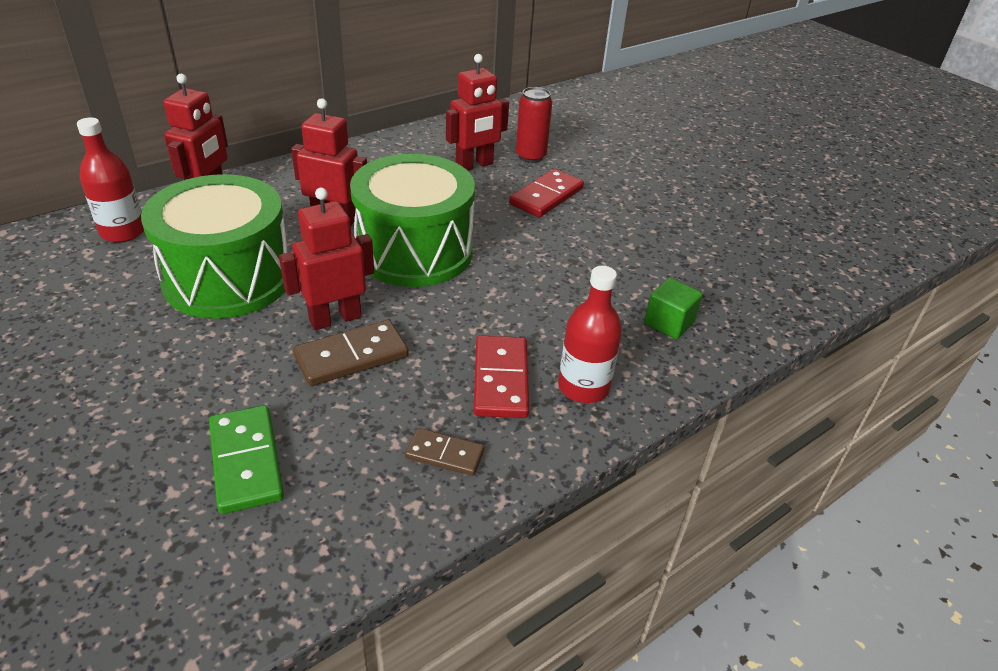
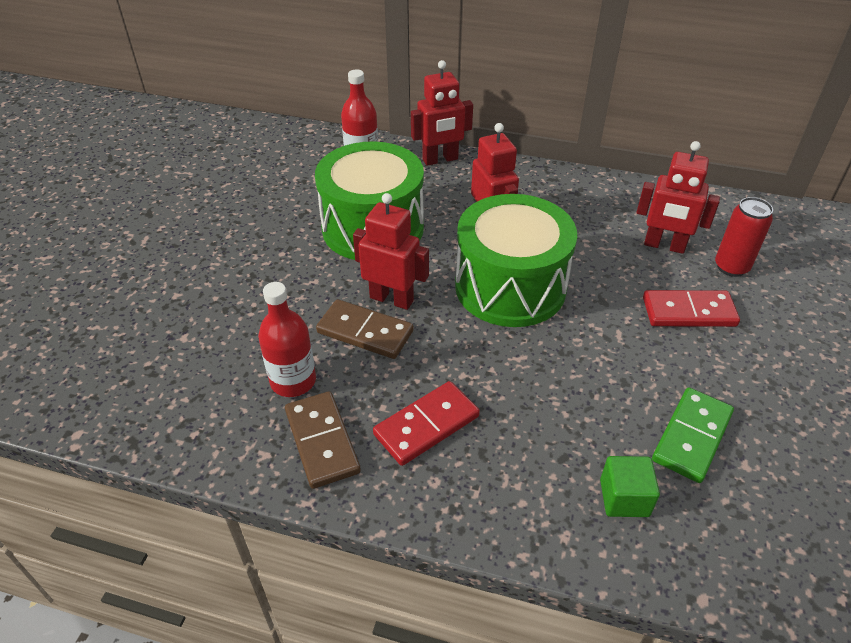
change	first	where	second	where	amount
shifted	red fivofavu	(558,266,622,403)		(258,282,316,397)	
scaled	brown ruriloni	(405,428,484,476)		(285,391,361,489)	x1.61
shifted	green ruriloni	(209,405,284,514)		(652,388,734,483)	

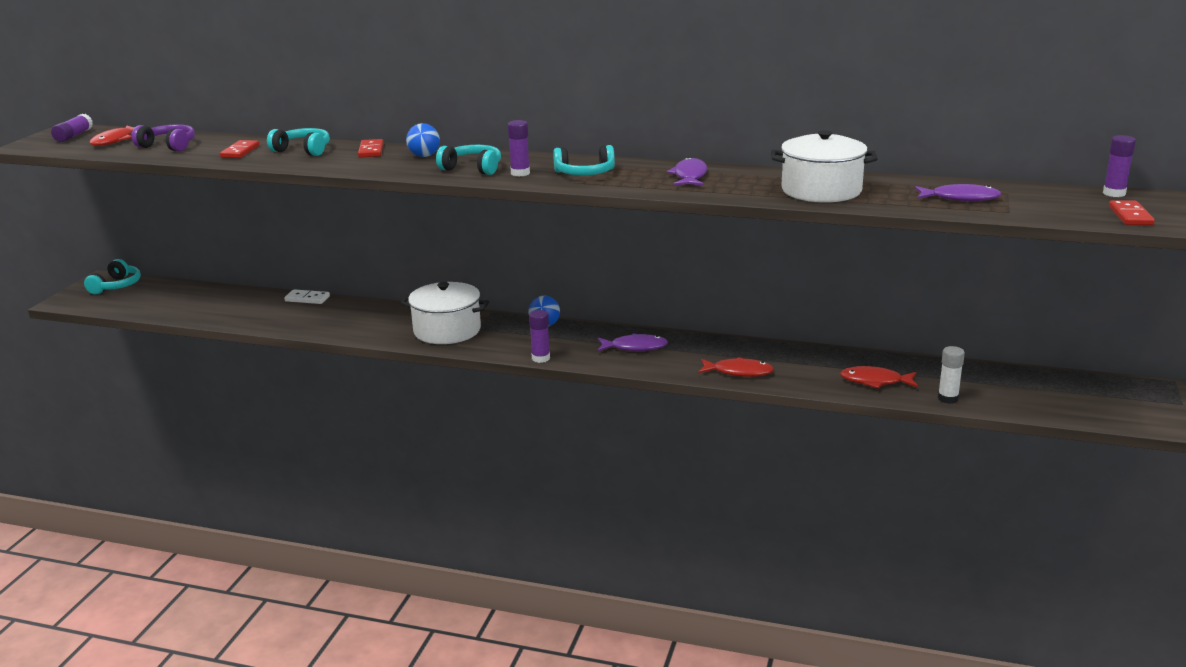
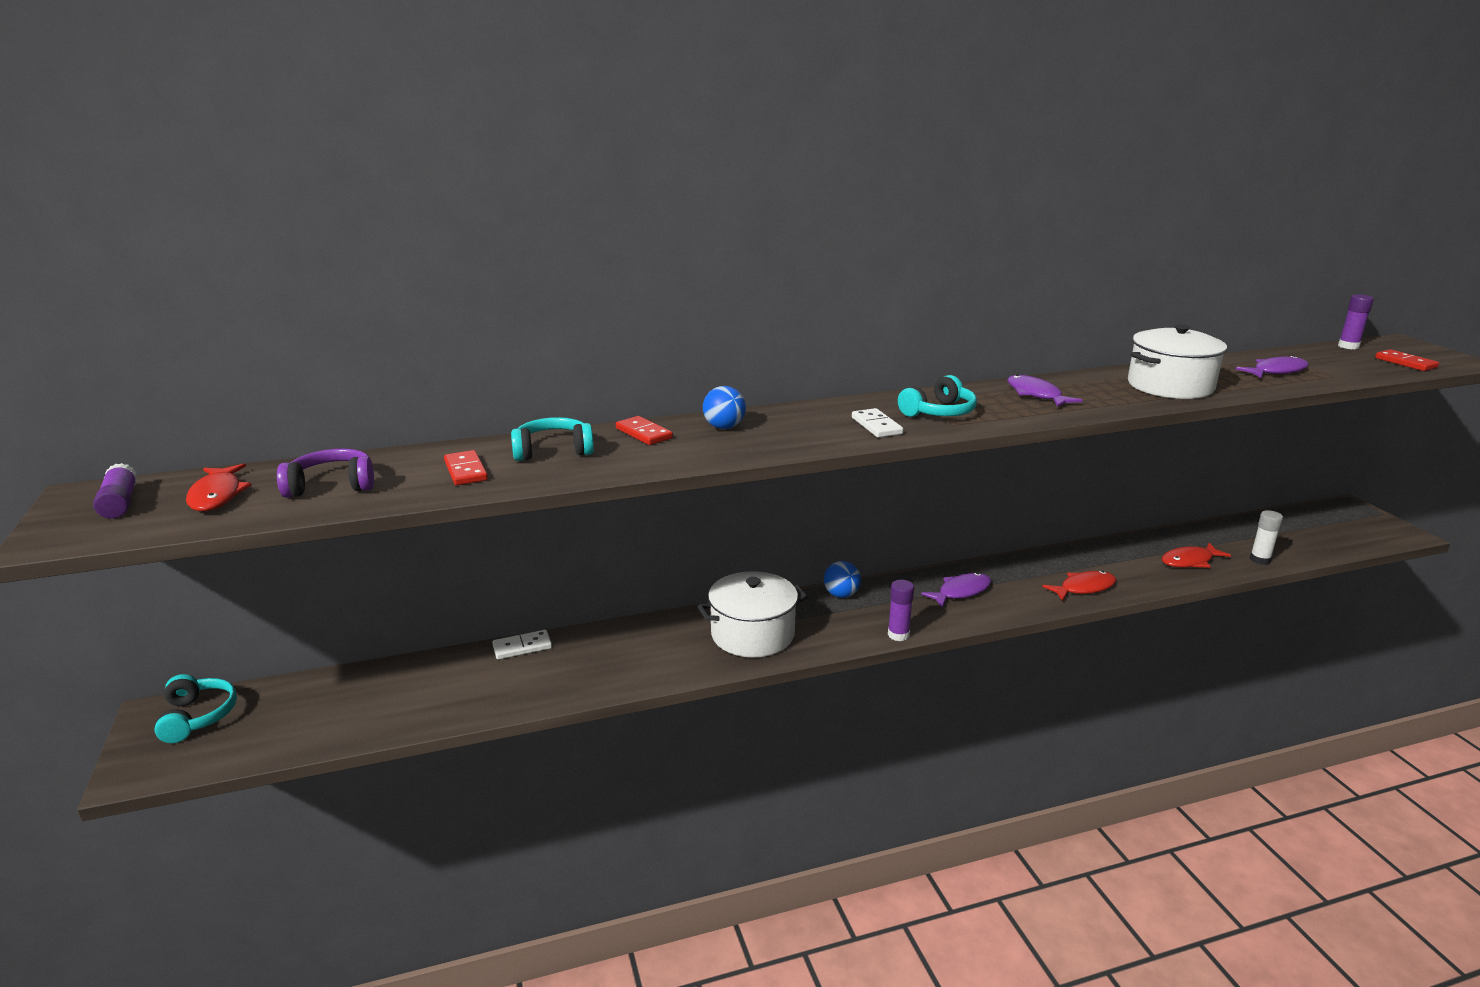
change	first	where	second	where	amount
swapped	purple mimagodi	(508,120,530,177)	white ruriloni	(852,408,903,438)	
gone	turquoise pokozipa	(436,145,501,175)			

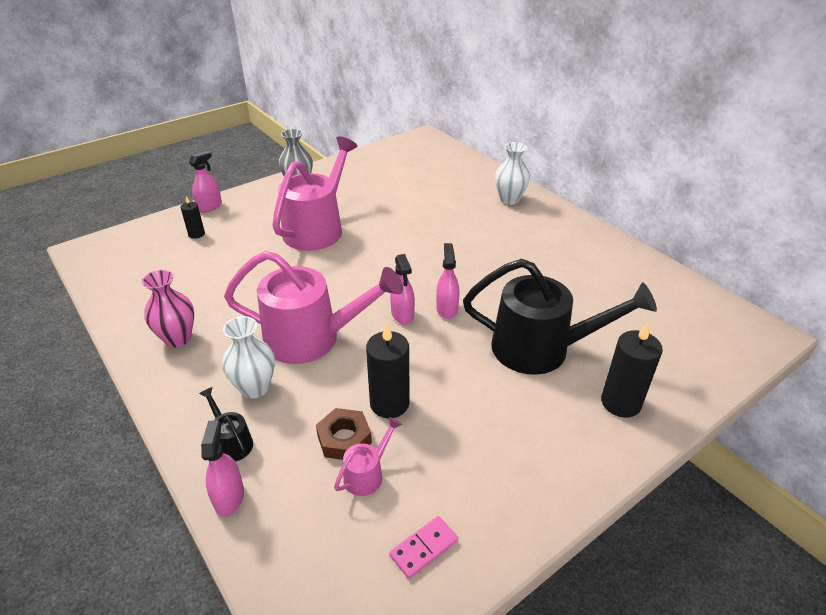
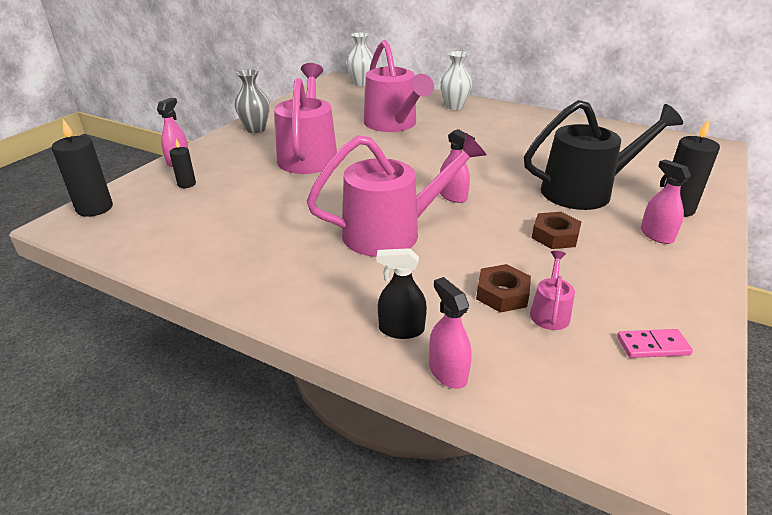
change	first	where	second	where	amount
shifted	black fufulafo	(366,323,410,418)		(52,119,113,217)	
shifted	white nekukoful	(222,316,275,398)		(347,33,373,86)	
new			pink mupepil	(364,40,434,132)	
swapped	black mupepil	(199,387,253,461)	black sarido	(377,248,427,339)	
new			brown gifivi	(532,212,581,249)	
rotated	pink ruriloni	(389,516,458,579)		(617,329,693,358)	60 degrees clockwise
shifted	pink sarido	(436,243,460,319)		(641,159,691,244)	
gone	pink nekukoful	(142,270,194,347)			

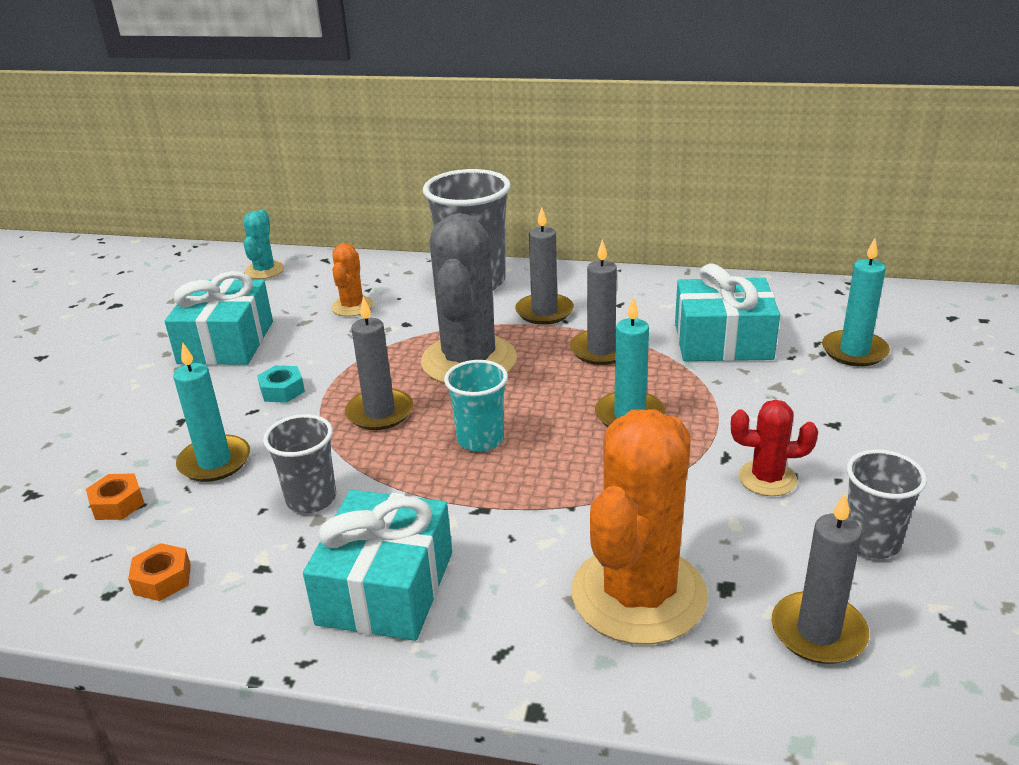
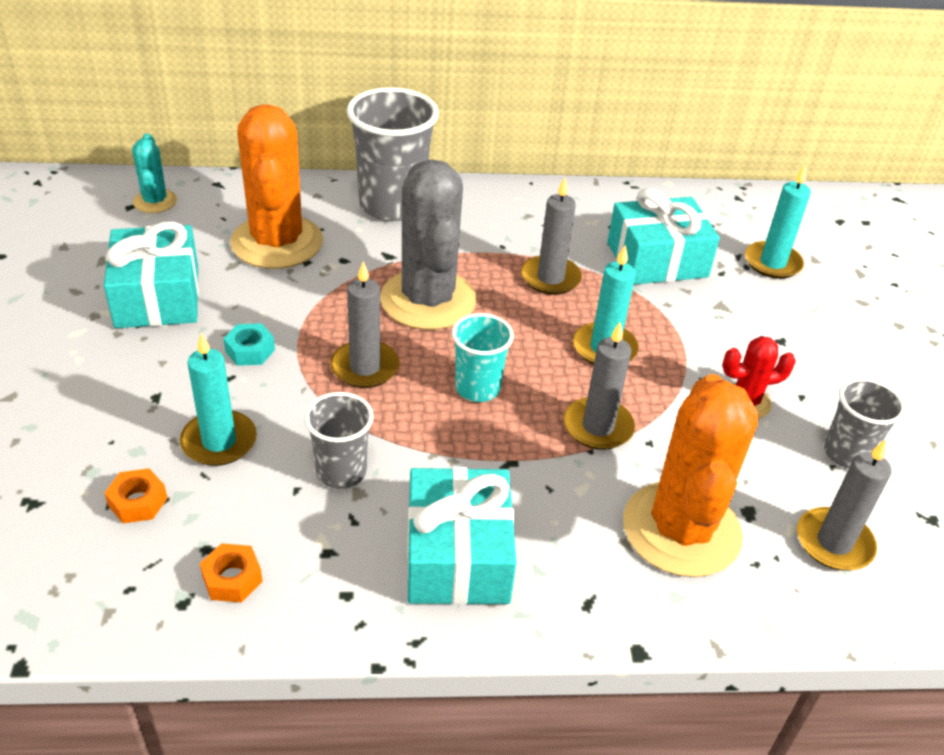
change	first	where	second	where	amount
scaled	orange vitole	(331,243,373,316)		(230,104,323,269)	x2.06
shifted	grey fufulafo	(515,207,574,325)		(564,322,635,450)	

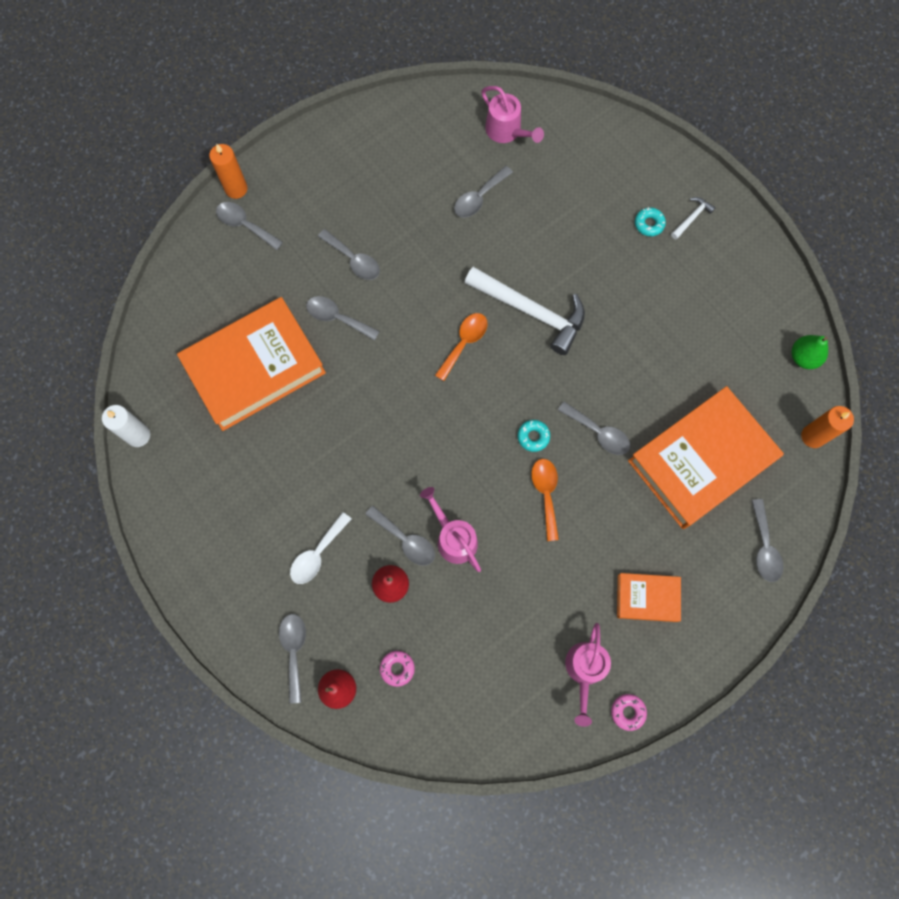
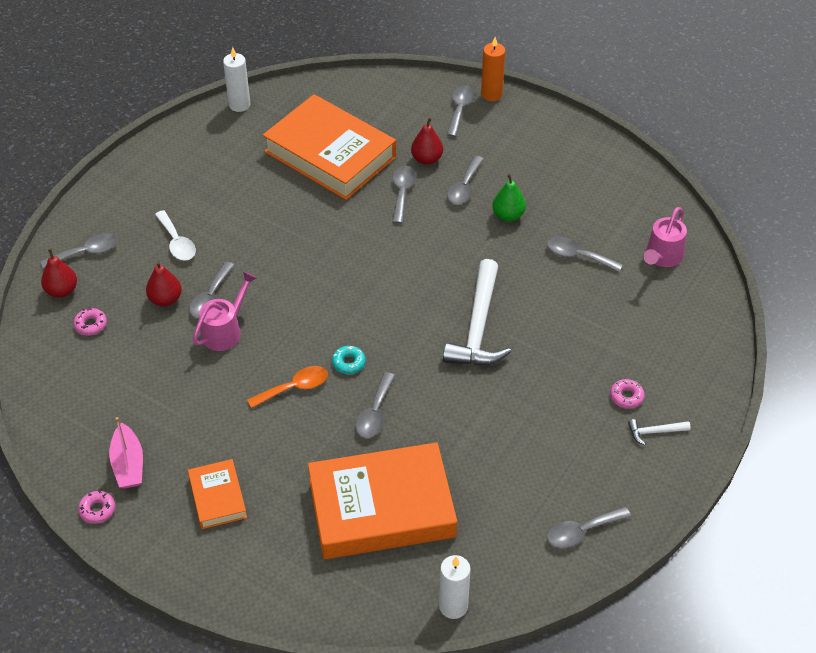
change	first	where	second	where	amount
swapped	pink mupepil	(565,623,611,727)	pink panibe	(109,417,143,488)	
rotated	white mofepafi	(290,512,351,584)		(155,210,196,261)	135 degrees counterclockwise
rotated	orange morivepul	(628,386,784,529)		(308,442,457,559)	45 degrees counterclockwise
new			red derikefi	(411,117,443,165)	
repainted	orange fufulafo	(801,406,854,448)	white fufulafo	(439,555,471,619)	
shifted	green derikefi	(792,335,828,369)		(492,174,526,222)	
shifted	grey mofepafi	(751,499,783,582)		(547,507,631,548)	
repainted	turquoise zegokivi	(635,207,666,236)	pink zegokivi	(610,379,645,409)	
rotated	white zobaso	(671,197,716,239)		(628,419,691,445)	150 degrees clockwise
gone	orange mofepafi	(435,313,487,381)			

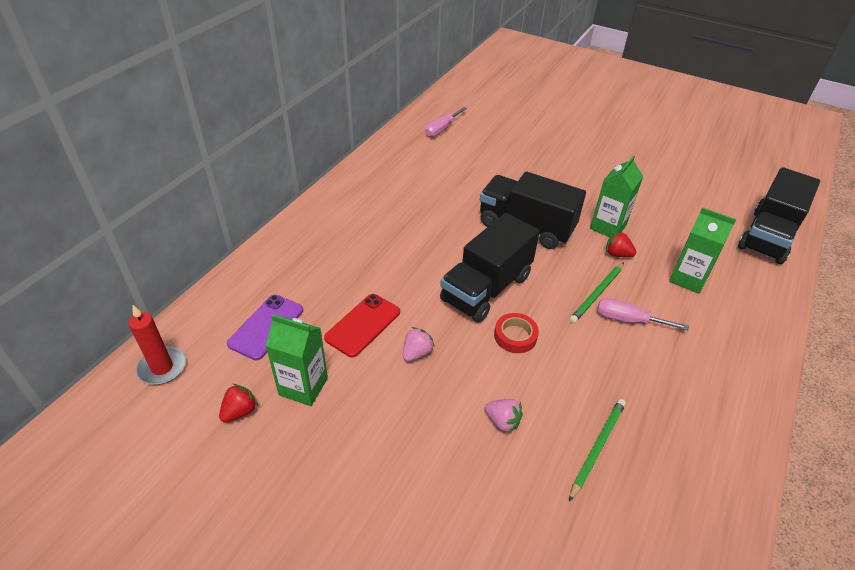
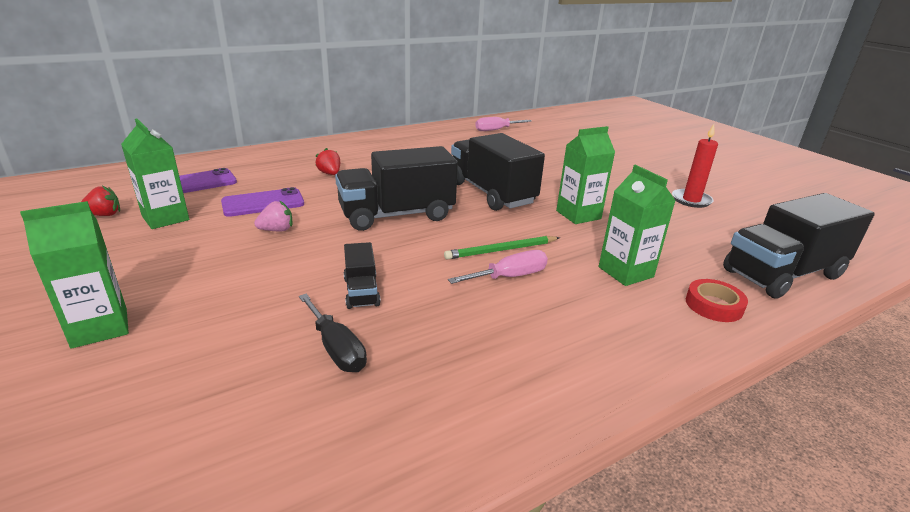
change	first	where	second	where	amount
new			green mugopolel	(20,201,129,349)	
repainted	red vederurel	(324,294,400,357)	purple vederurel	(221,187,304,217)	
swapped	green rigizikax	(569,399,626,502)	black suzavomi	(299,294,367,372)	
shifted	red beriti	(606,231,636,257)		(315,148,340,175)	
new			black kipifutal	(344,242,381,309)	
rotated	pink suzavomi	(597,298,689,330)		(448,250,548,284)	105 degrees clockwise
shifted	red fufulafo	(128,305,186,385)		(672,124,718,208)	
shifted	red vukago	(494,313,539,353)		(686,279,748,322)	
gone	pink beriti	(484,399,523,434)			

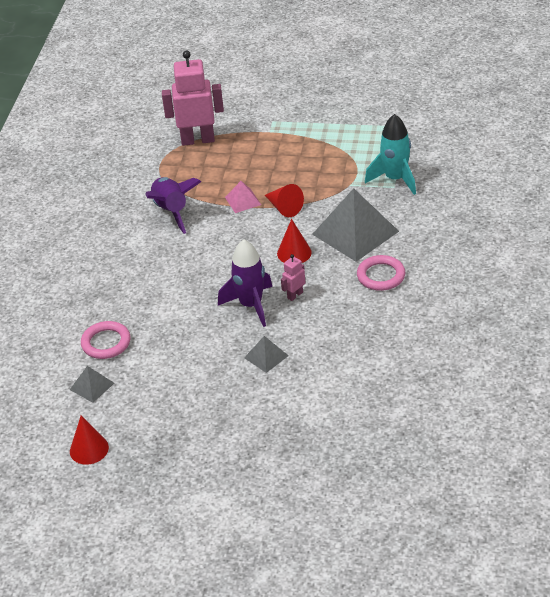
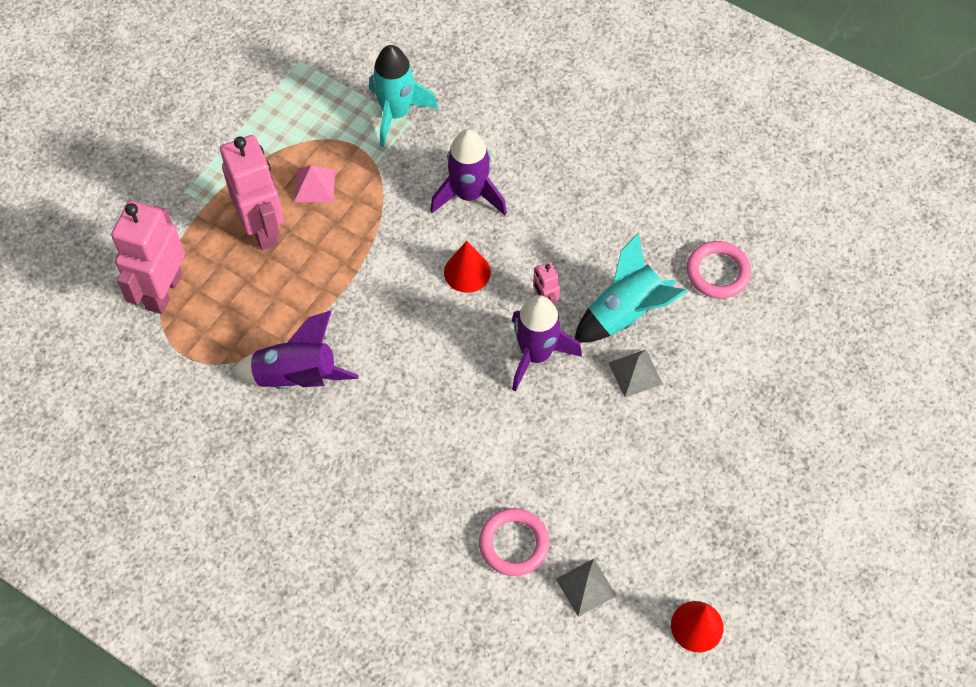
change	first	where	second	where	amount
new			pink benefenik	(220,135,284,250)	
shifted	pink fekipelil	(225,181,261,213)		(294,165,335,202)	
swapped	grey fekipelil	(312,188,399,262)	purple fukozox	(430,129,507,215)	
new			turquoise fukozox	(575,233,687,343)	
shifted	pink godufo	(357,255,405,291)		(687,241,751,299)	
gone	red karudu	(265,184,304,217)			

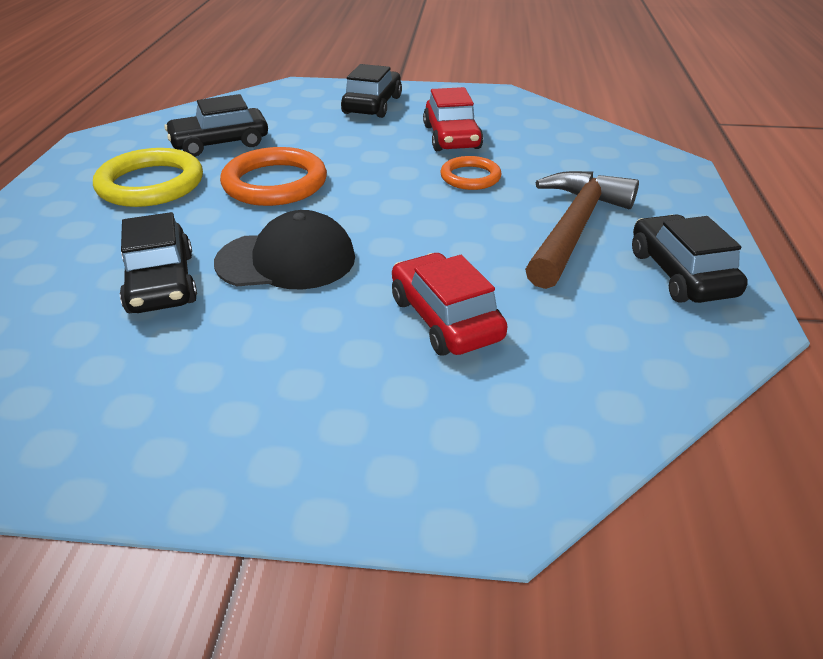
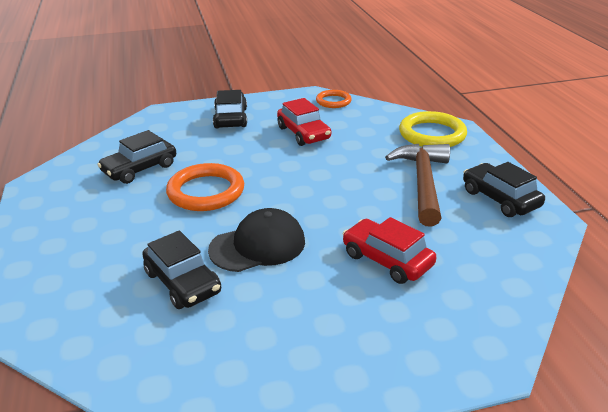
change	first	where	second	where	amount
shifted	orange godufo	(440,156,502,190)		(316,90,352,108)	
shifted	yellow godufo	(93,148,203,207)		(399,111,467,147)	

